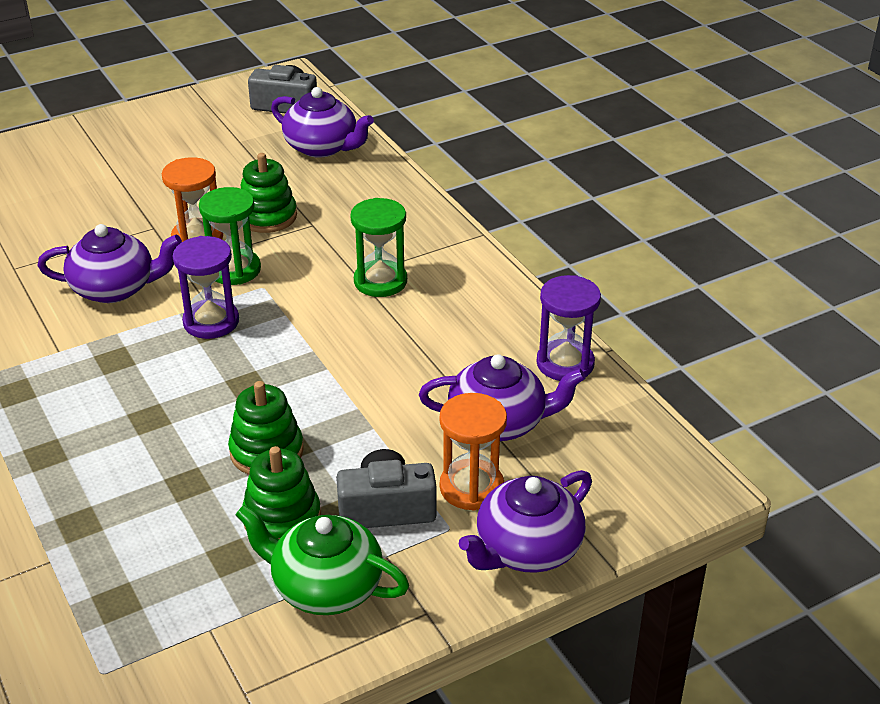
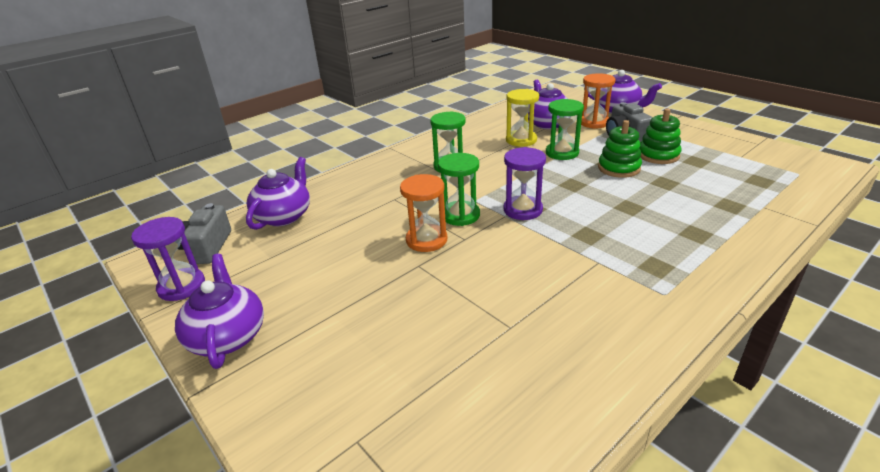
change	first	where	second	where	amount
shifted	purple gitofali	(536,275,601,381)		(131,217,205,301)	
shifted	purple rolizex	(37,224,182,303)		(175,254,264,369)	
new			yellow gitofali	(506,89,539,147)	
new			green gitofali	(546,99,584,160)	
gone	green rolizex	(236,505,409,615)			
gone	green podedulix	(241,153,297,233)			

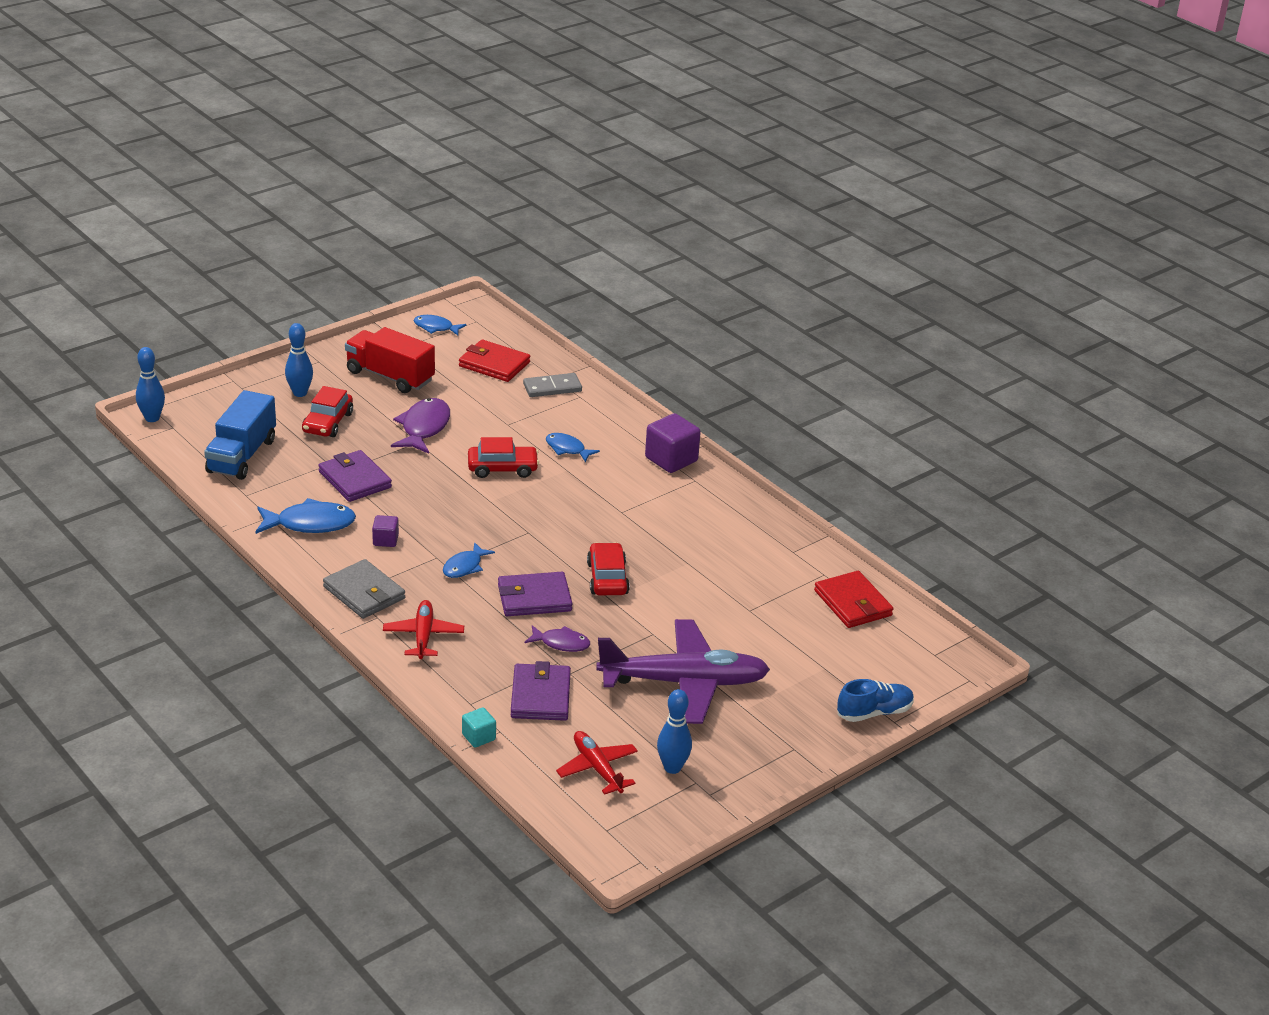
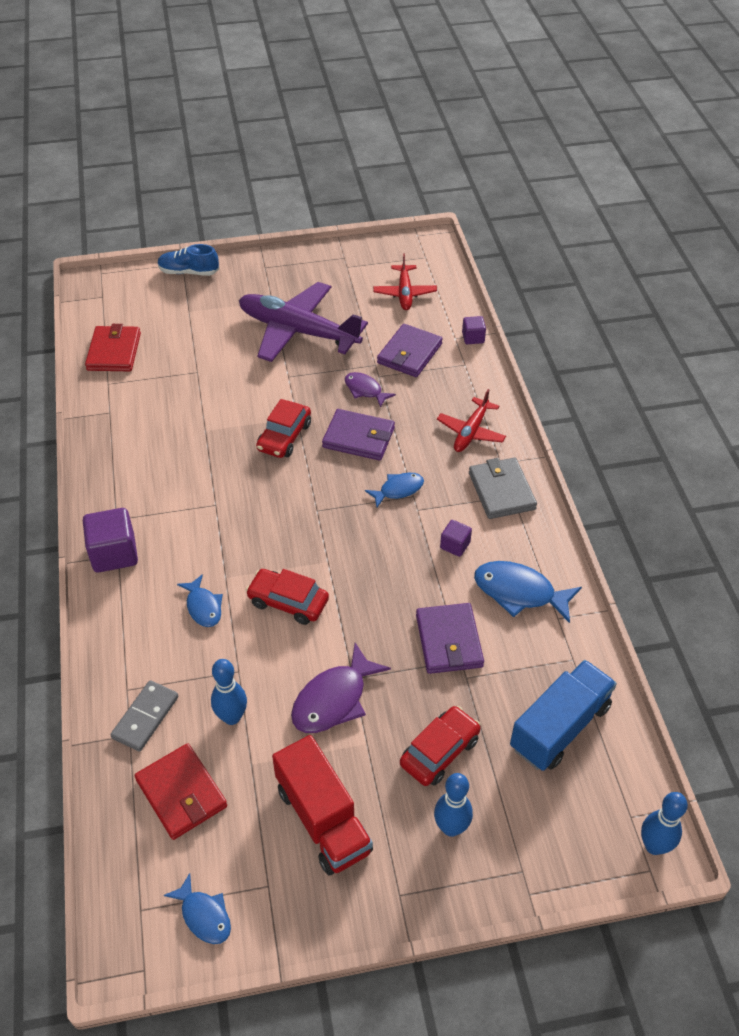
change	first	where	second	where	amount
rotated	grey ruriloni	(523,373,582,397)		(110,680,178,752)	75 degrees counterclockwise
shifted	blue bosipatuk	(657,689,692,774)		(211,659,247,725)	
repainted	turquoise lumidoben	(462,707,496,748)	purple lumidoben	(462,316,486,344)	

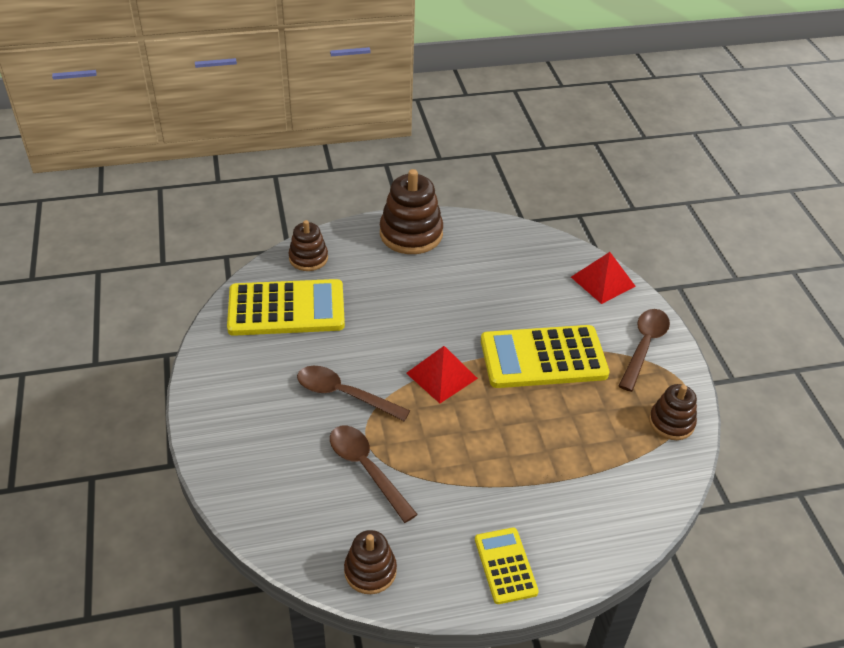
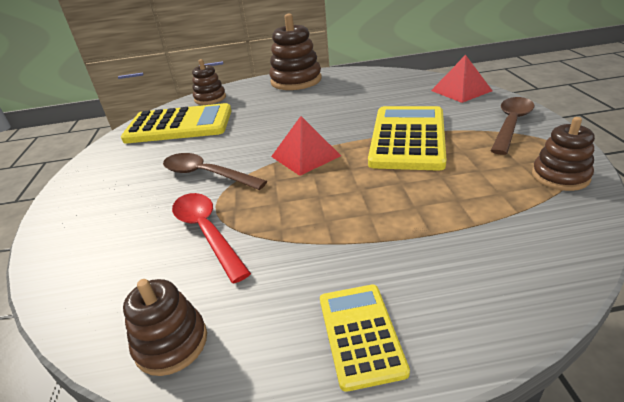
change	first	where	second	where	amount
repainted	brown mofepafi	(330,426,418,523)	red mofepafi	(172,193,251,283)	
rotated	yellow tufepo	(481,325,610,388)		(368,106,447,171)	105 degrees clockwise

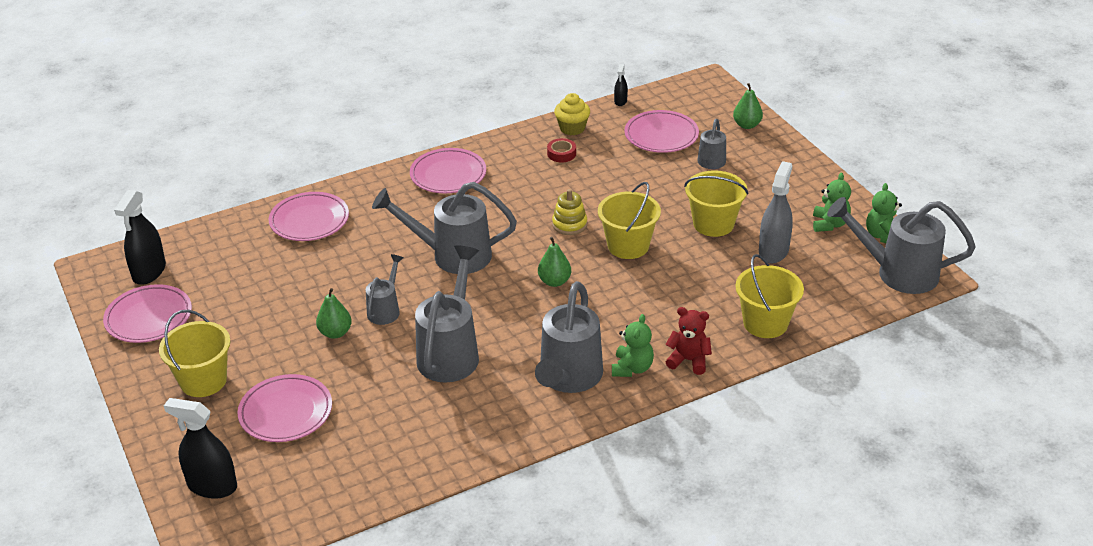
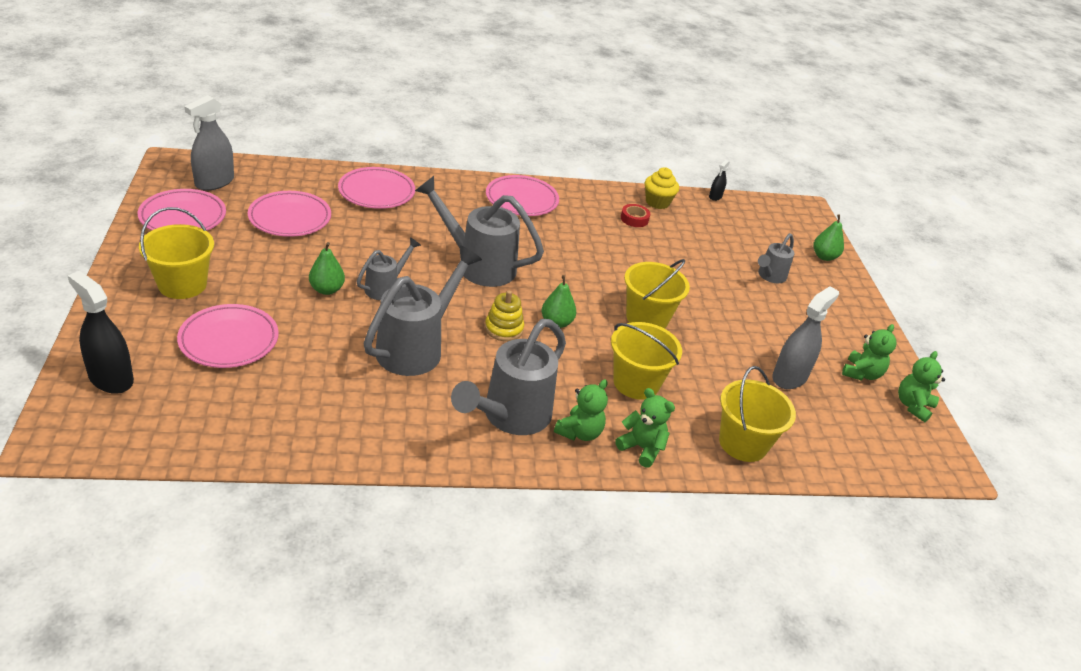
change	first	where	second	where	amount
repainted	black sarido	(114,190,166,285)	grey sarido	(184,95,234,191)	
shifted	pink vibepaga	(625,110,699,153)		(248,191,331,237)	
shifted	yellow podedulix	(552,189,587,235)		(485,290,524,341)	
shifted	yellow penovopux	(684,170,748,237)		(611,322,682,400)	
repainted	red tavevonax	(665,307,712,375)	green tavevonax	(615,388,675,468)	
gone	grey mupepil	(827,197,976,294)			

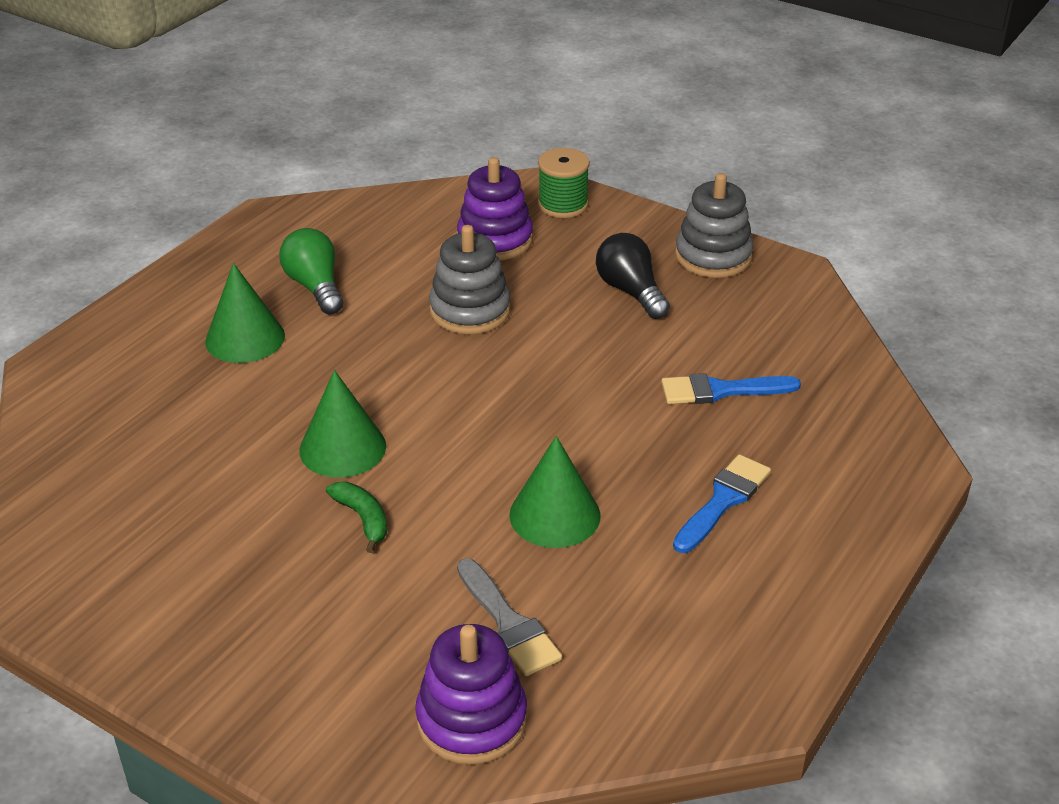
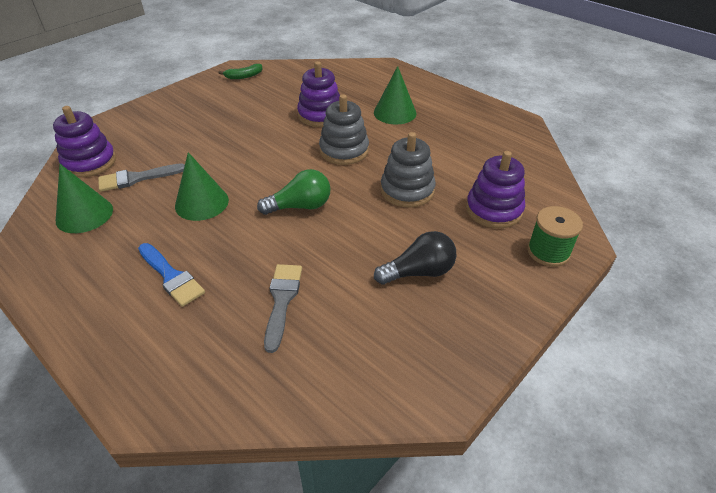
change	first	where	second	where	amount
shifted	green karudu	(299,370,386,478)		(56,164,113,233)	
shifted	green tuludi	(326,482,387,553)		(218,64,263,79)	
shifted	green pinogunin	(279,228,343,315)		(257,169,330,215)	
repainted	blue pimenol	(661,373,801,404)	grey pimenol	(264,264,302,353)	
new			purple podedulix	(297,61,340,127)	
shifted	grey podedulix	(675,173,753,278)		(319,95,369,165)	

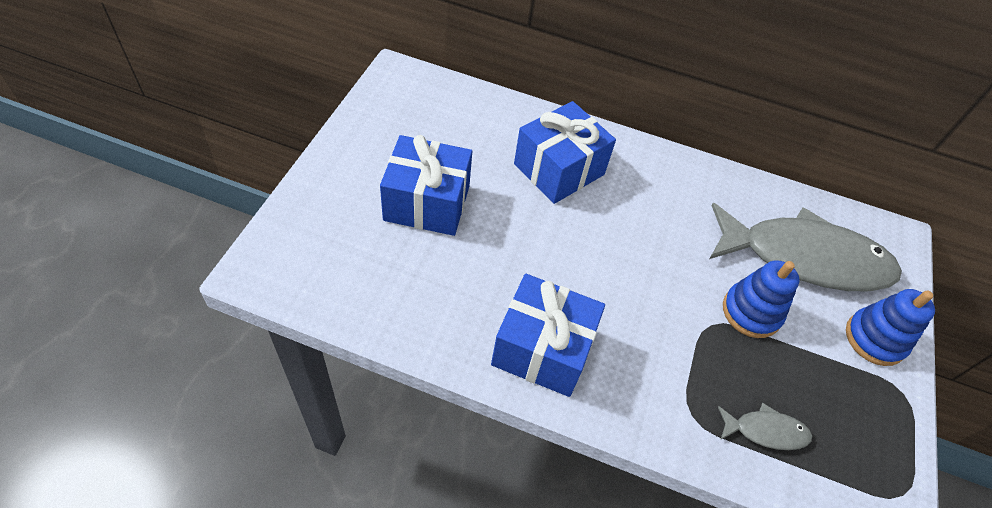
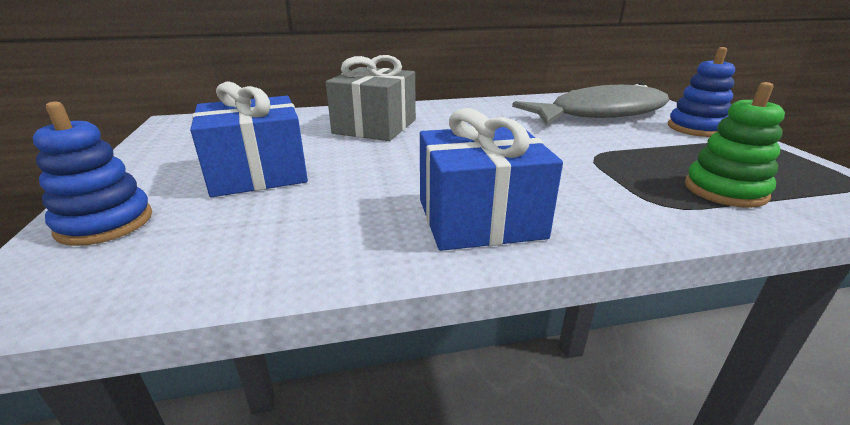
change	first	where	second	where	amount
shifted	blue podedulix	(723,260,800,338)		(33,102,152,246)	
repainted	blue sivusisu	(514,101,616,204)	grey sivusisu	(326,55,416,141)	
swapped	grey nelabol	(718,403,812,450)	green podedulix	(685,82,785,208)	

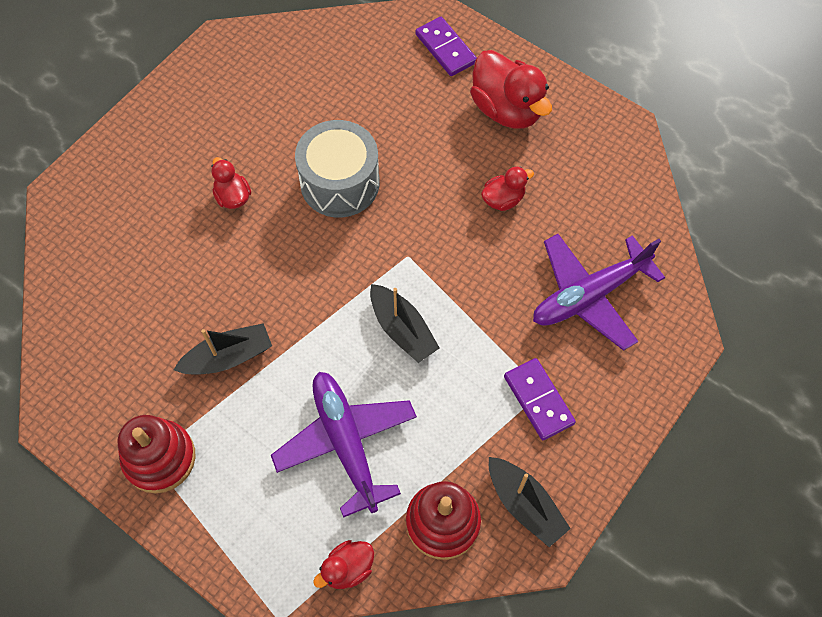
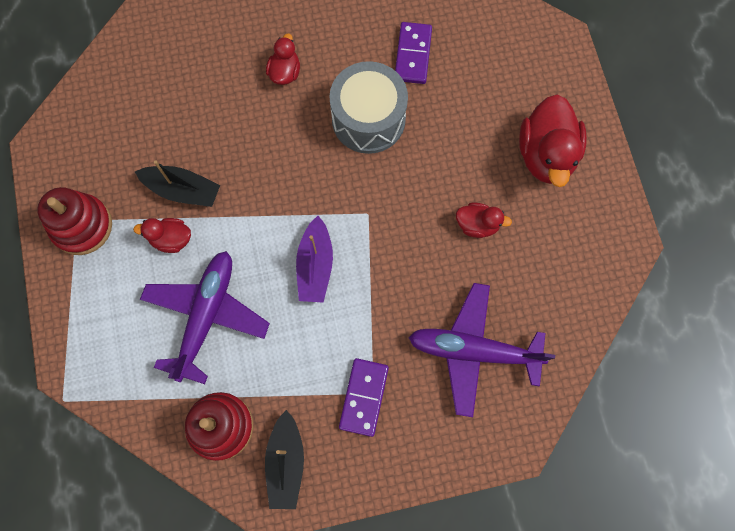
change	first	where	second	where	amount
shifted	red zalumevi	(313,540,374,589)		(133,218,191,253)	
repainted	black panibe	(370,284,440,363)	purple panibe	(296,216,333,303)	
shifted	purple ruriloni	(415,17,477,76)		(395,22,432,84)	

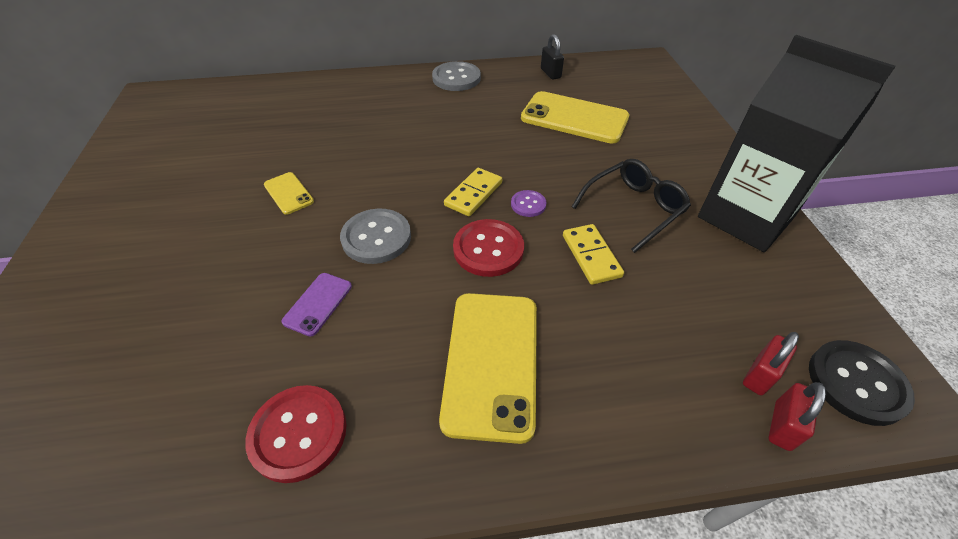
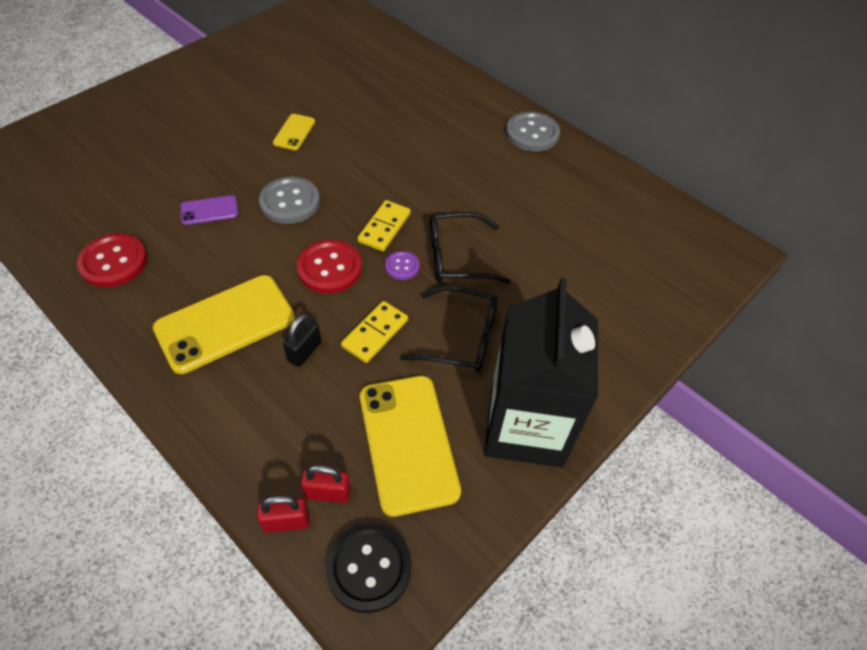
change	first	where	second	where	amount
shifted	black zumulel	(541,34,564,80)		(283,314,322,367)	
rotated	yellow ruriloni	(444,168,502,216)		(357,200,411,251)	60 degrees counterclockwise
shifted	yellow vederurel	(521,91,629,144)		(360,376,461,517)	
new			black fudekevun	(430,212,511,284)	

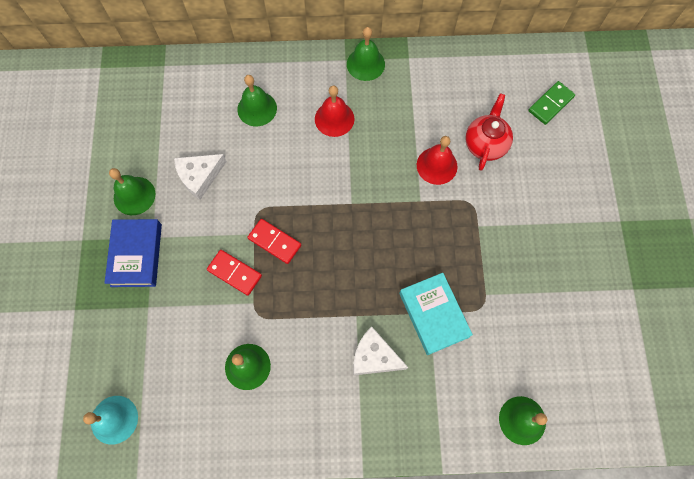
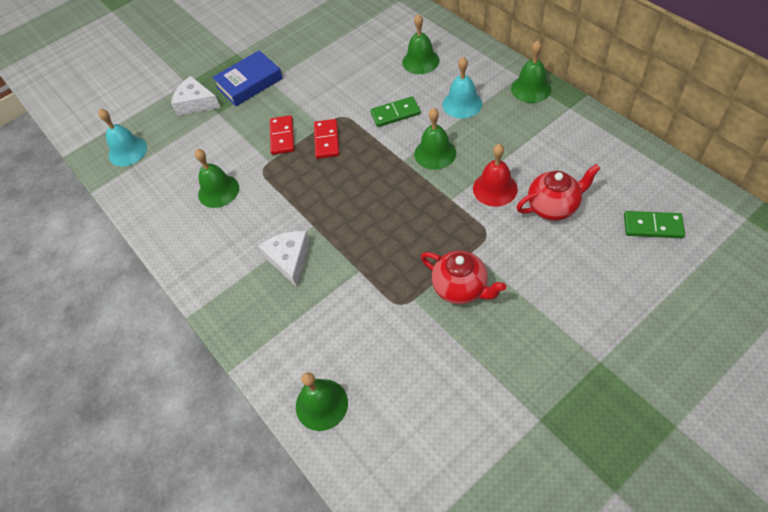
change	first	where	second	where	amount
shifted	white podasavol	(174,154,227,200)		(171,76,221,116)	
new			green ruriloni	(370,96,421,127)	
shifted	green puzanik	(109,168,155,215)		(414,108,456,170)	
new			red rolizex	(421,251,506,304)	
repainted	red puzanik	(315,86,354,137)	turquoise puzanik	(442,57,482,119)	
gone	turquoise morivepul	(399,273,473,355)			

